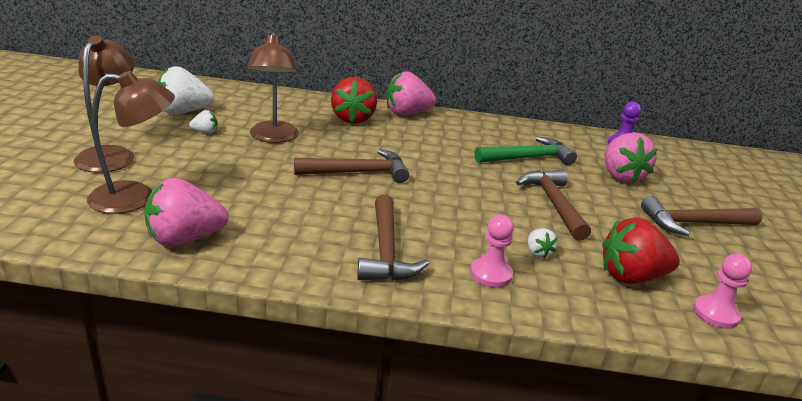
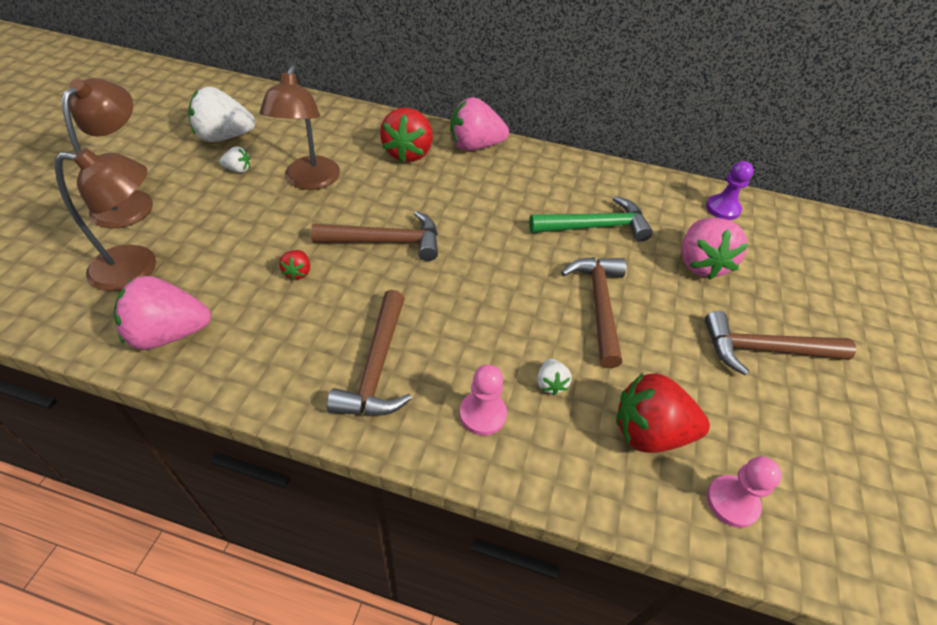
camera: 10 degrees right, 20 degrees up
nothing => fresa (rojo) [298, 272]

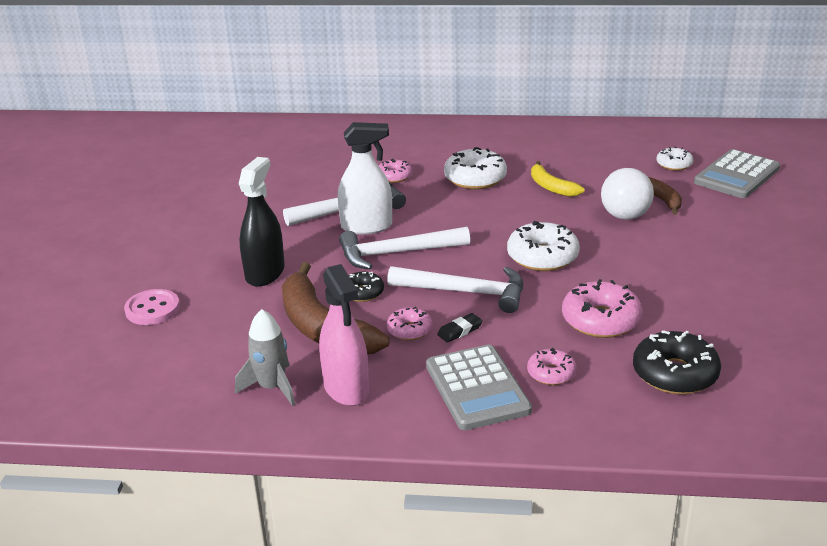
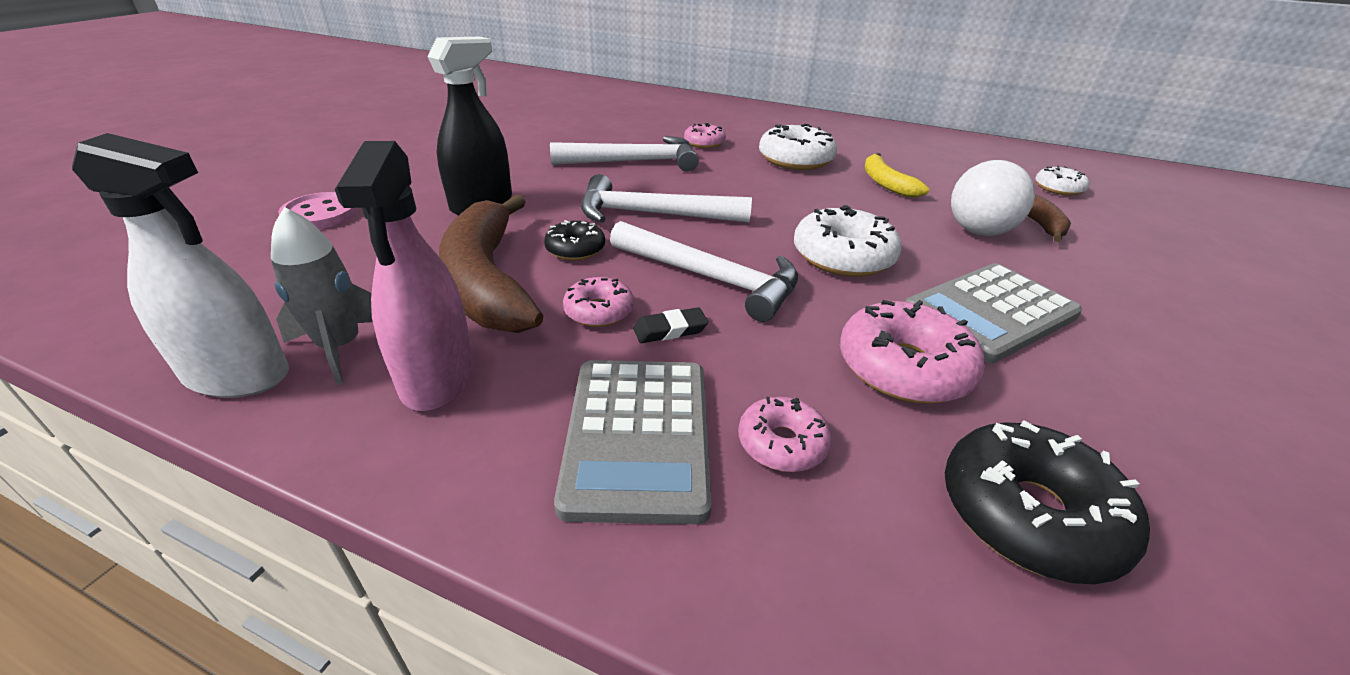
camera: 15 degrees right, 5 degrees up
pulverizador (blanco) [366, 226] => pulverizador (blanco) [237, 375], shifted
calculadora (gris) [737, 175] => calculadora (gris) [990, 313], shifted

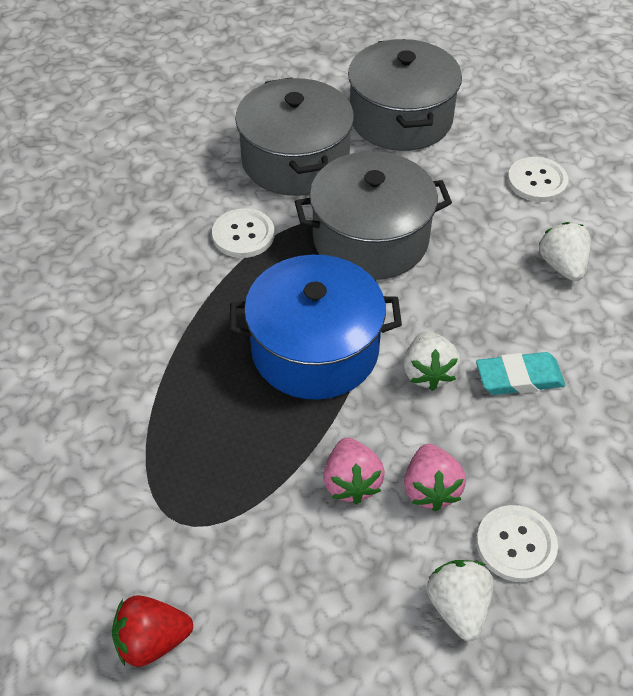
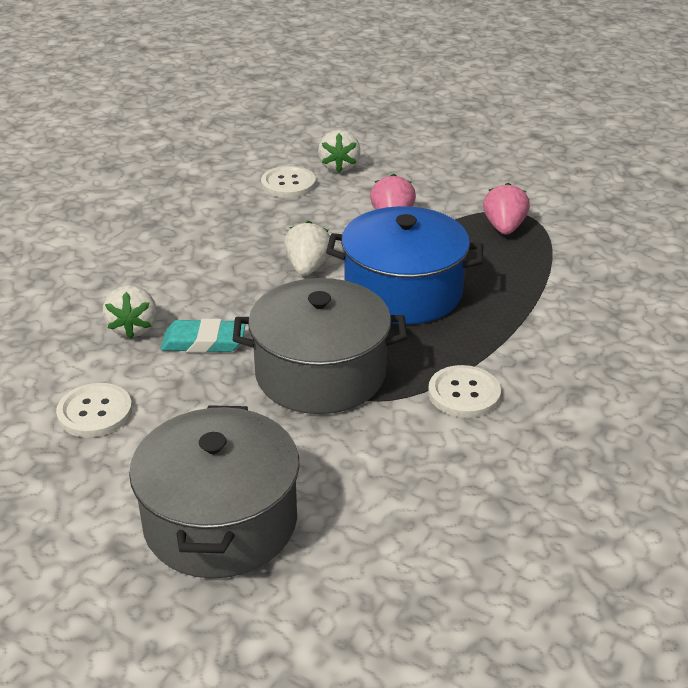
camera: 170 degrees left, 15 degrees down
fresa (rojo) [152, 640] => nothing
olla (gris) [295, 160] => nothing
fresa (rosa) [430, 489] => fresa (rosa) [504, 228], shifted
goma de borrar (turquesa) [519, 377] => goma de borrar (turquesa) [204, 342], shifted

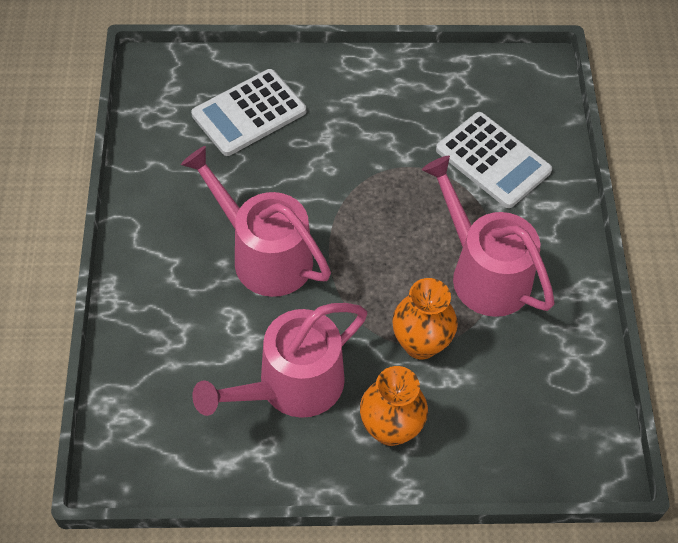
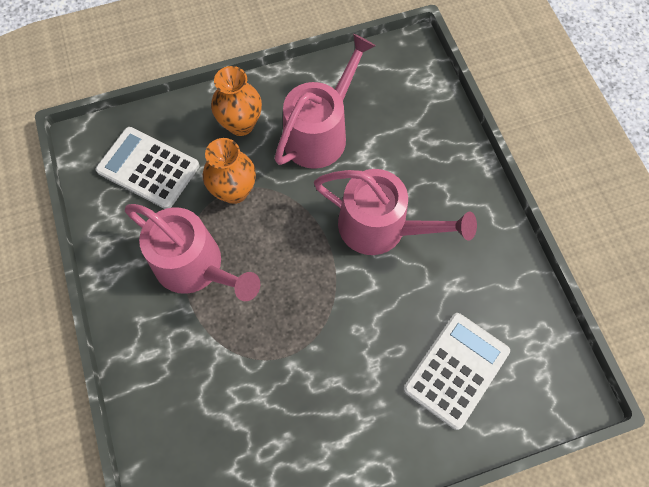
camera: 165 degrees right, 10 degrees up
calculadora (blanco) [493, 160] => calculadora (blanco) [148, 168], shifted

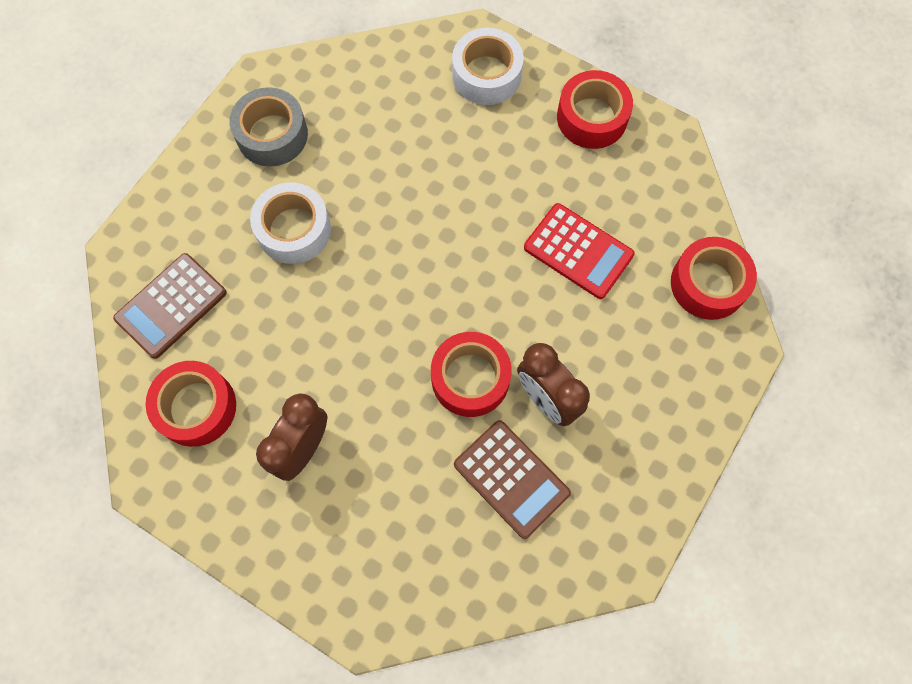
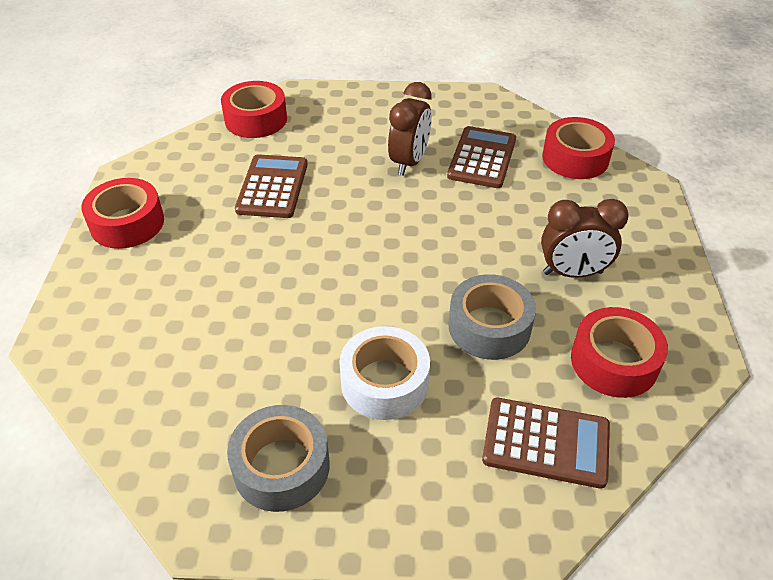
camera: 120 degrees left, 25 degrees down
cinta adhesiva (blanco) [486, 75] => nothing
nothing => cinta adhesiva (gris) [489, 327]
cinta adhesiva (rojo) [470, 378] => cinta adhesiva (rojo) [575, 158], shifted
calculadora (rojo) [578, 251] => calculadora (marrón) [272, 187]

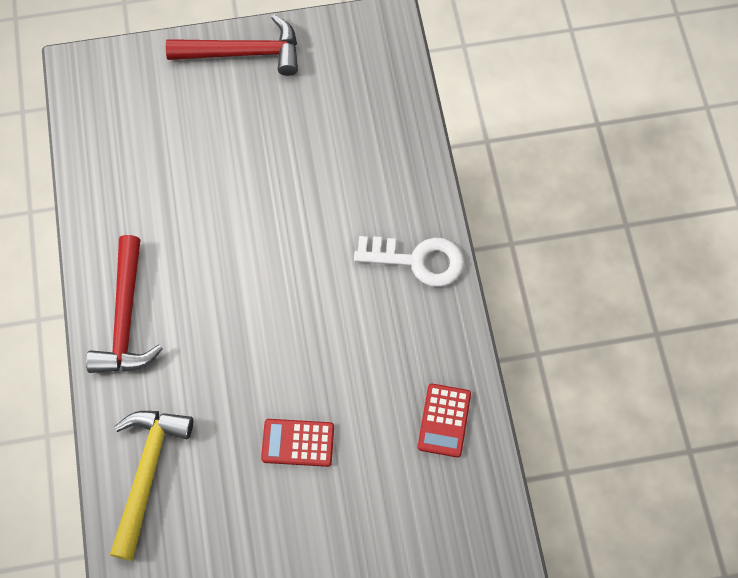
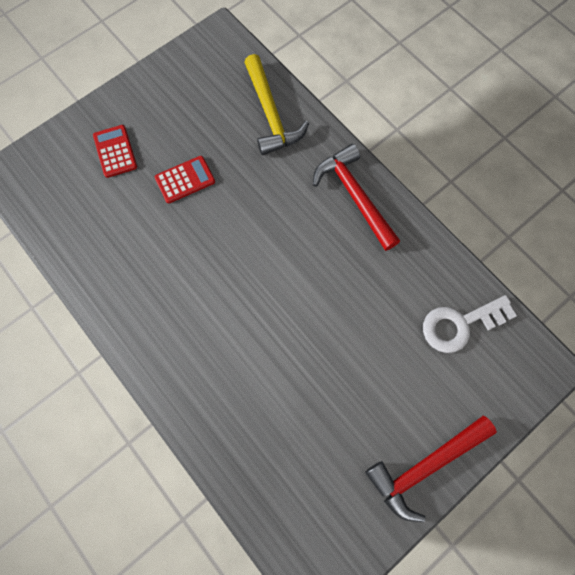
camera: 150 degrees right, 5 degrees up
llave (blanco) [417, 260] => llave (blanco) [460, 324], shifted
calculadora (rojo) [444, 420] => calculadora (rojo) [115, 151], shifted

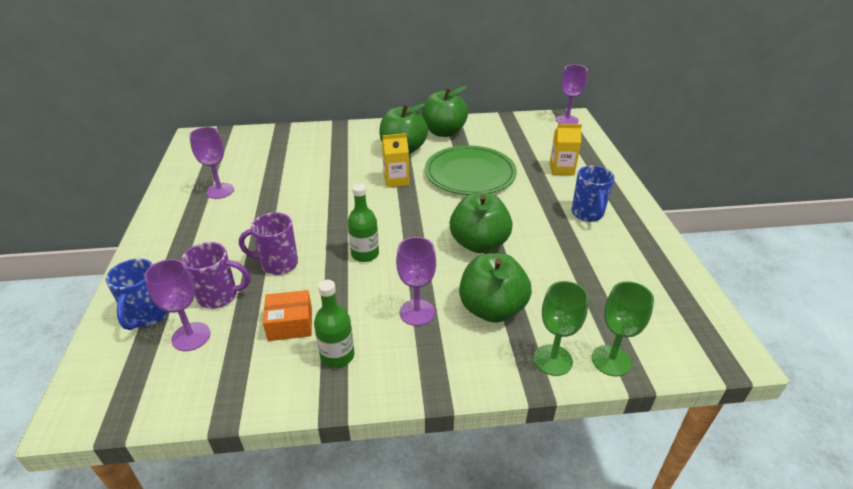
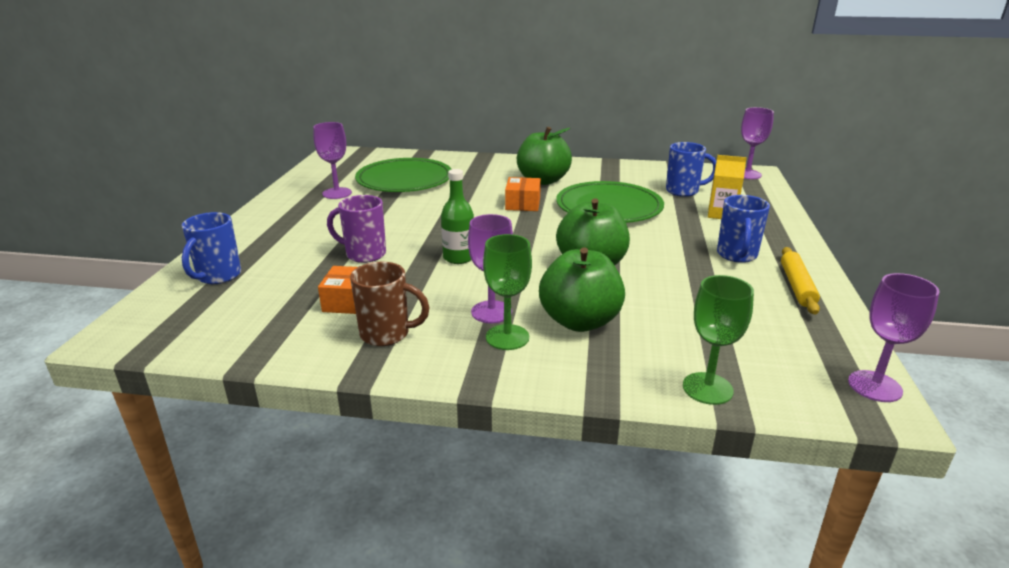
camera: 15 degrees right, 10 degrees down
taza (morado) [219, 296] => nothing
manzana (verde) [444, 132] => nothing
nothing => plato (verde) [404, 179]
nothing => taza (azul) [683, 191]
nothing => rodillo (amarillo) [797, 286]
copa (morado) [191, 336] => copa (morado) [874, 386], shifted
copa (verde) [553, 360] => copa (verde) [507, 337], shifted
botella (verde) [337, 356] => taza (marrón) [387, 334]
cartón de leche (amarillo) [396, 180] => caja (naranja) [523, 204]

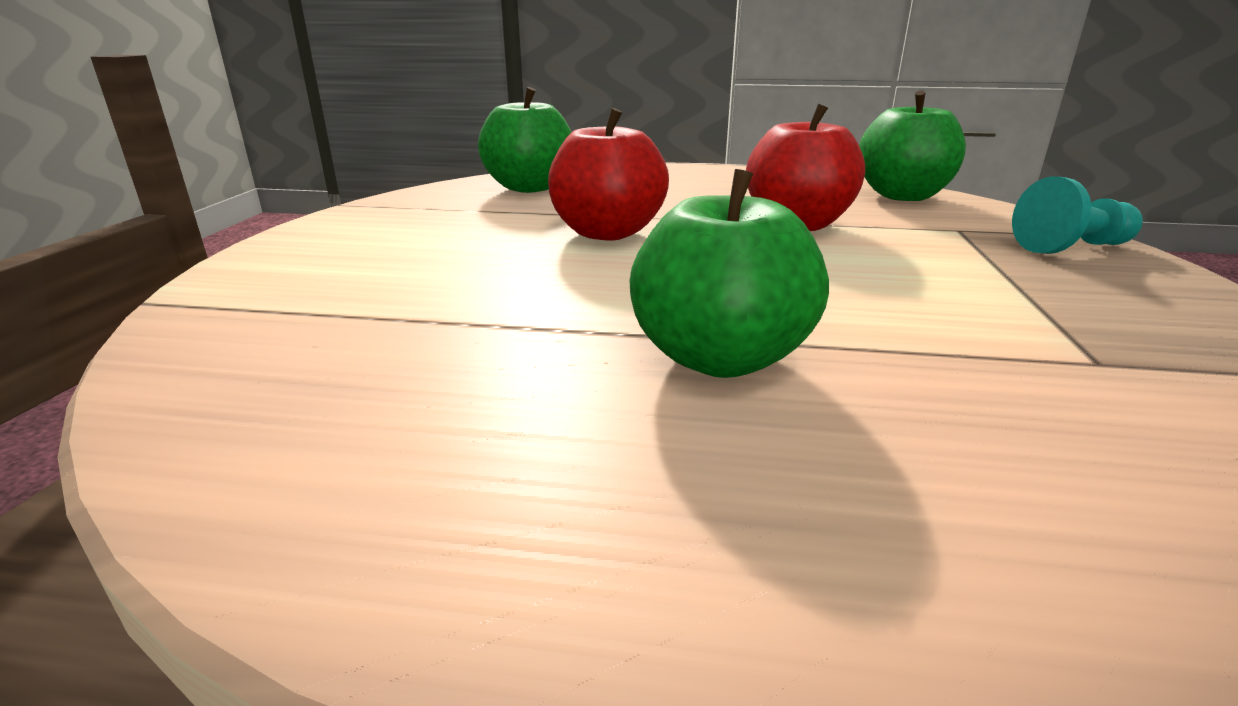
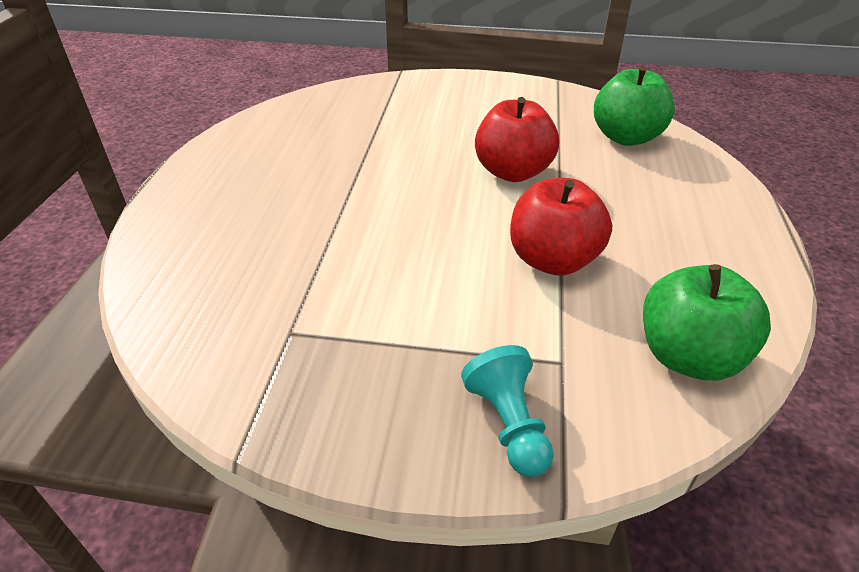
camera: 90 degrees right, 15 degrees up
manzana (verde) [720, 358] => nothing

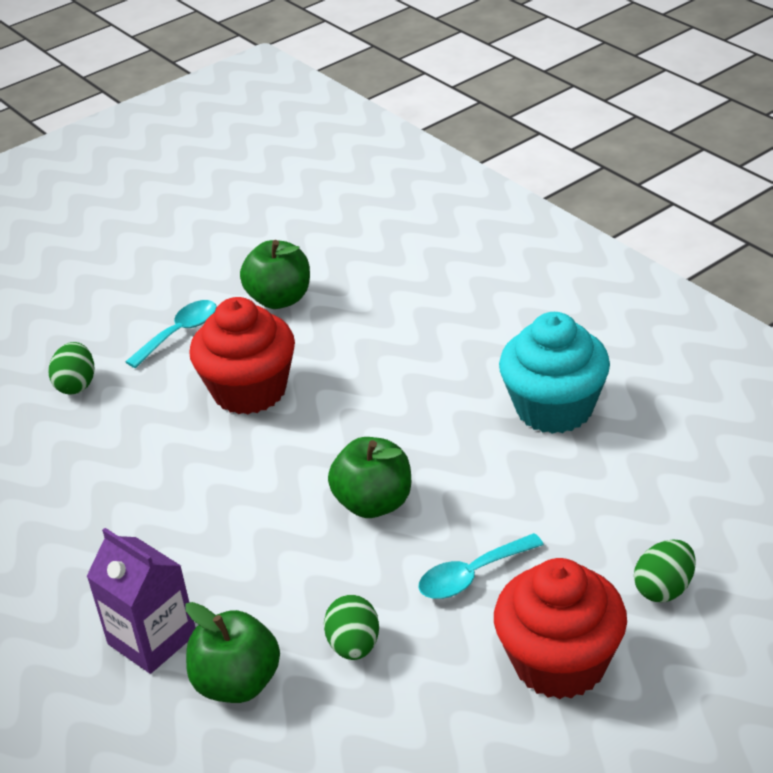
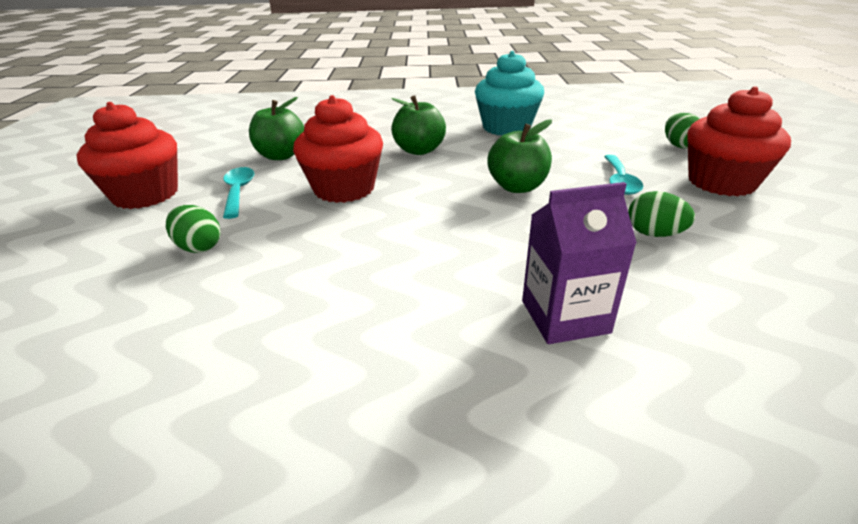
camera: 55 degrees left, 5 degrees down
nothing => magdalena (rojo) [146, 194]
manzana (verde) [237, 683] => manzana (verde) [419, 150], shifted

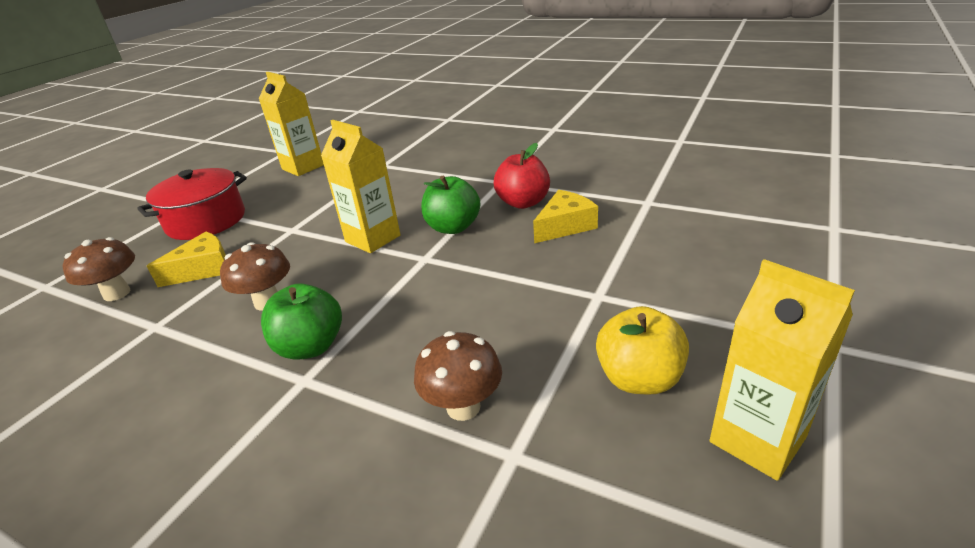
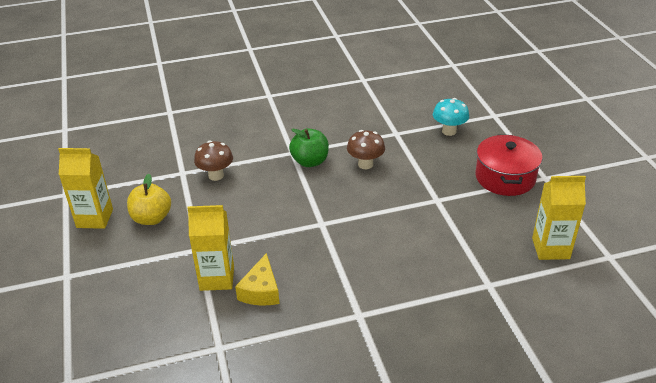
camera: 135 degrees right, 5 degrees up
queso (amarillo) [203, 269] => nothing
manzana (verde) [453, 227] => nothing
manzana (rojo) [523, 202] => nothing
cartón de leche (amarillo) [373, 238] => cartón de leche (amarillo) [217, 278], shifted
seta (marrón) [117, 293] => seta (turquesa) [449, 131]

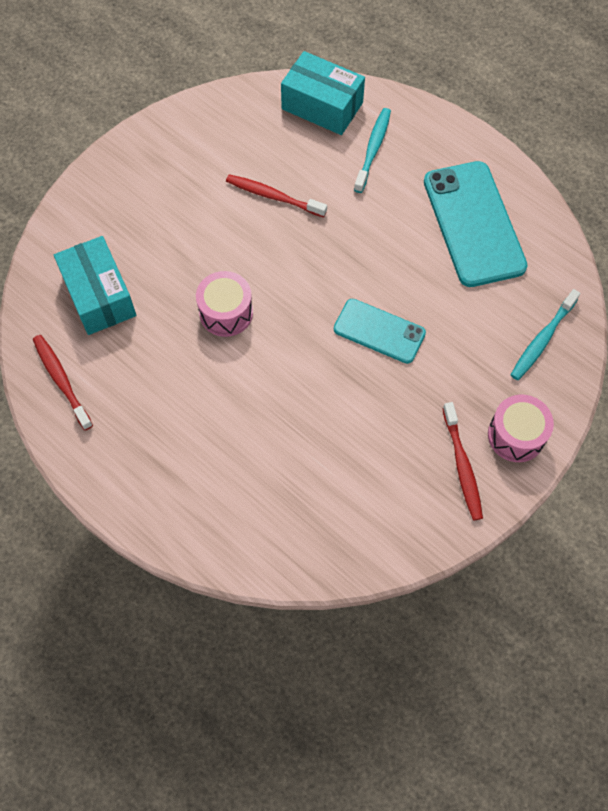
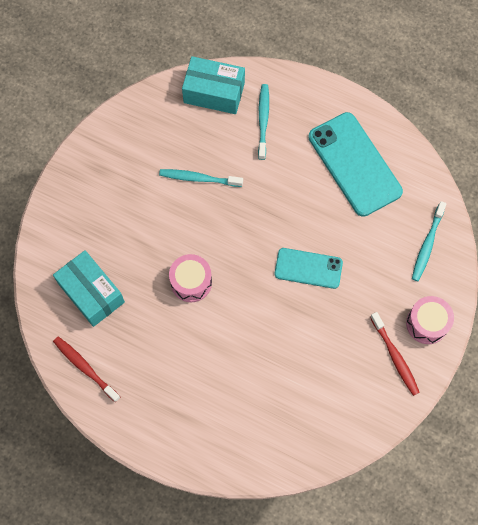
camera: 15 degrees left, 5 degrees up
cepillo de dientes (rojo) [273, 196] => cepillo de dientes (turquesa) [199, 178]

